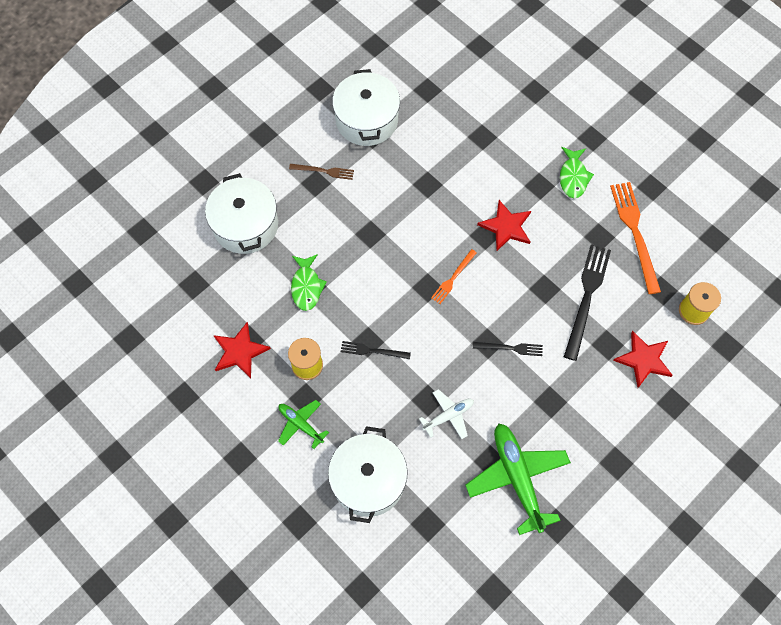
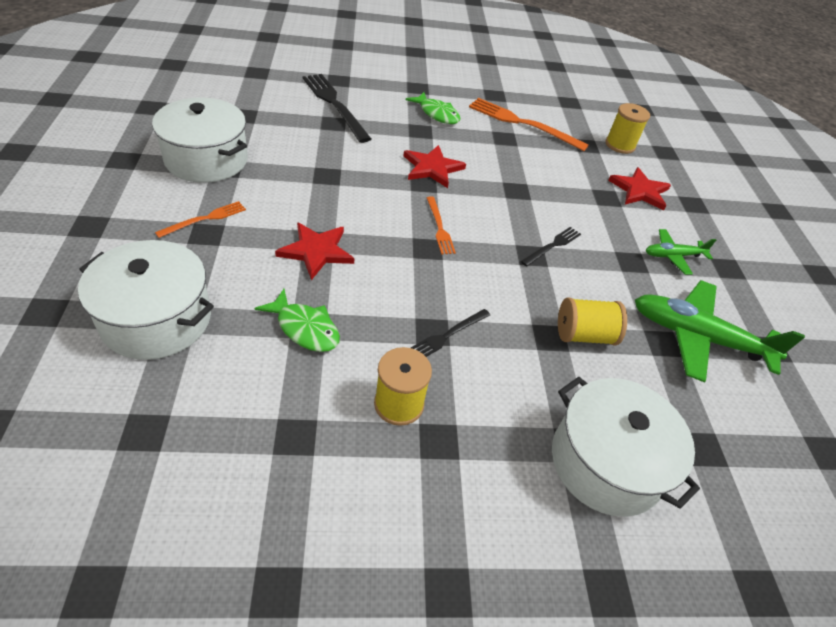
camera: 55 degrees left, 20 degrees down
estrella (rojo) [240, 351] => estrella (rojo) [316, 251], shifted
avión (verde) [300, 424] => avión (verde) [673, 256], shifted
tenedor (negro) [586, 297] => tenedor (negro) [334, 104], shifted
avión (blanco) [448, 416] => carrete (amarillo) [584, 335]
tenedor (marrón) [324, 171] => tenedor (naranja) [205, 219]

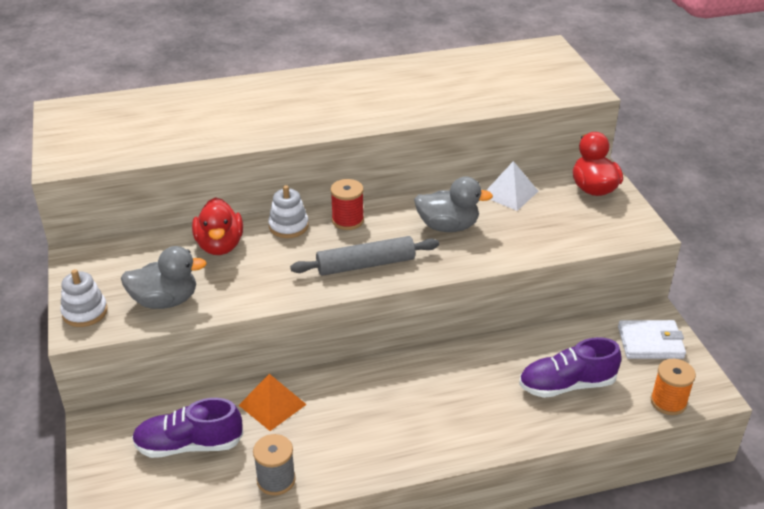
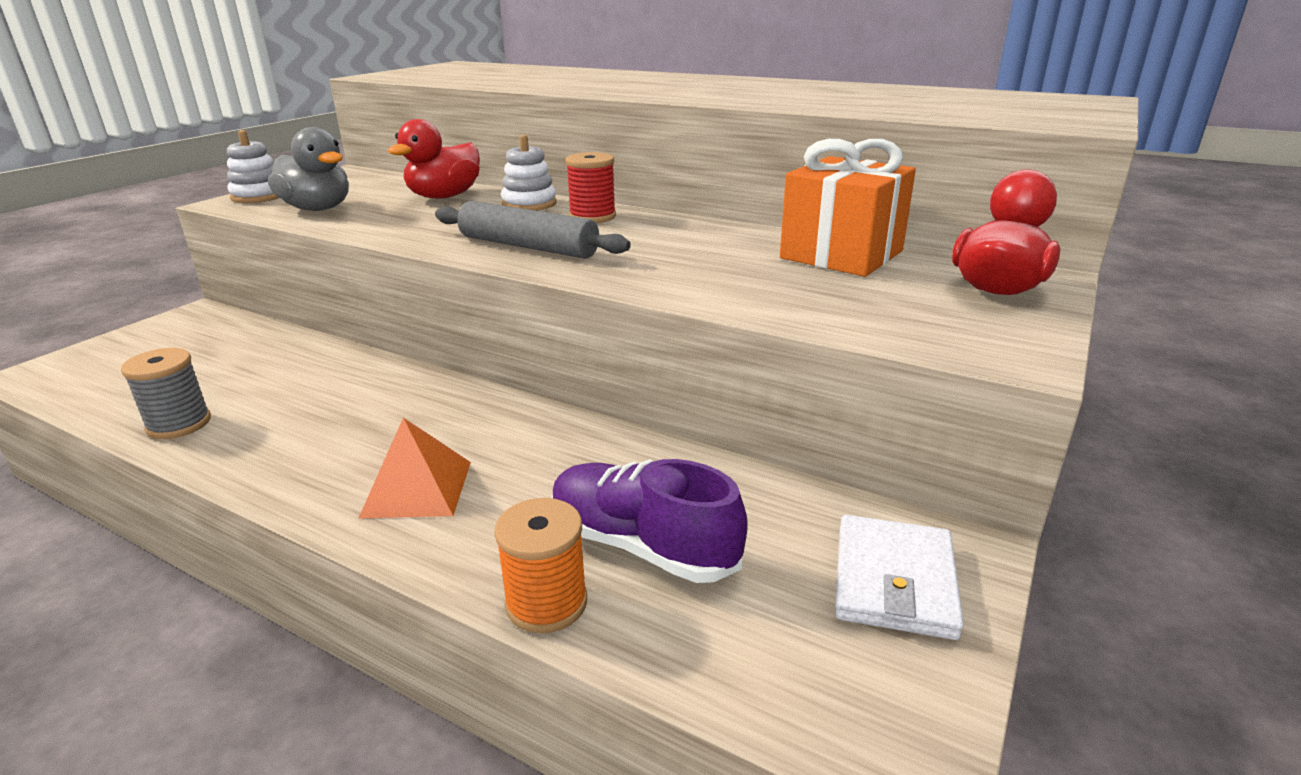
camera: 45 degrees right, 10 degrees down
zapato (morado) [189, 445] => nothing
pato (gris) [448, 226] => nothing
pirámide (naranja) [272, 405] => pirámide (naranja) [417, 488], shifted
carrete (naranja) [668, 402] => carrete (naranja) [546, 603], shifted
pirámide (blanco) [510, 193] => regalo (naranja) [841, 254]
cartera (blanco) [650, 342] => cartera (blanco) [894, 581], 60 degrees clockwise

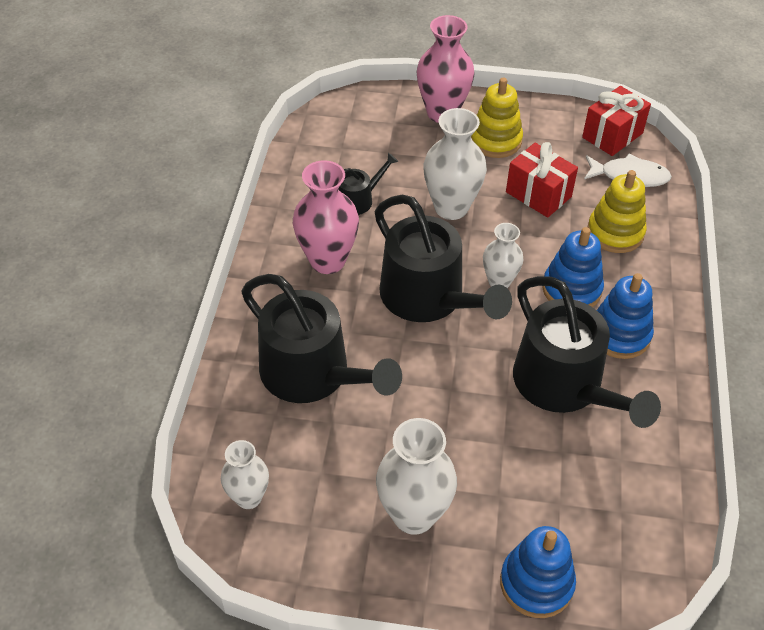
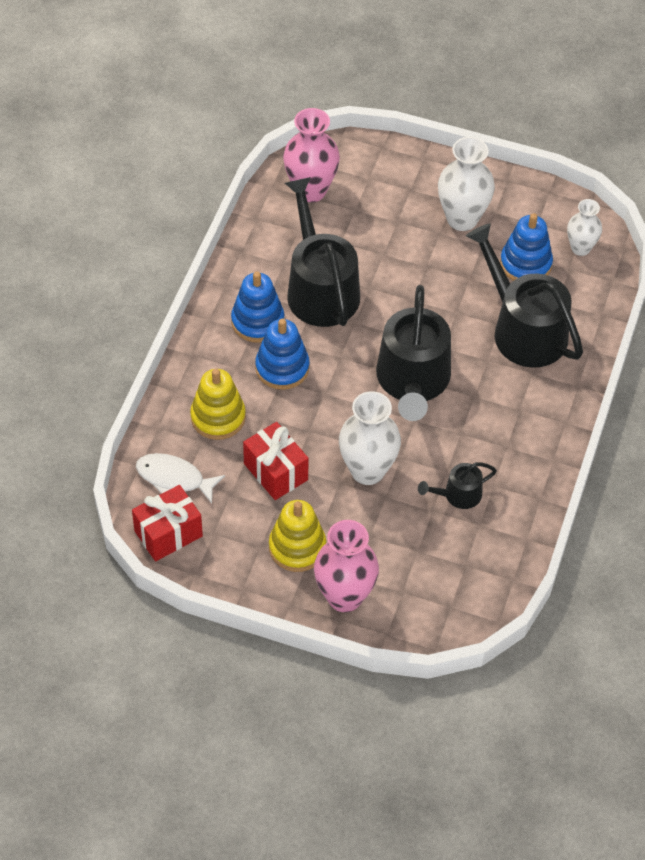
camera: 170 degrees left, 5 degrees up
florero (blanco) [499, 282] => nothing
florero (rosa) [327, 260] => florero (rosa) [310, 190], shifted
juguete apilable (azul) [536, 583] => juguete apilable (azul) [525, 264], shifted
regadera (negro) [428, 297] => regadera (negro) [413, 380], 150 degrees counterclockwise

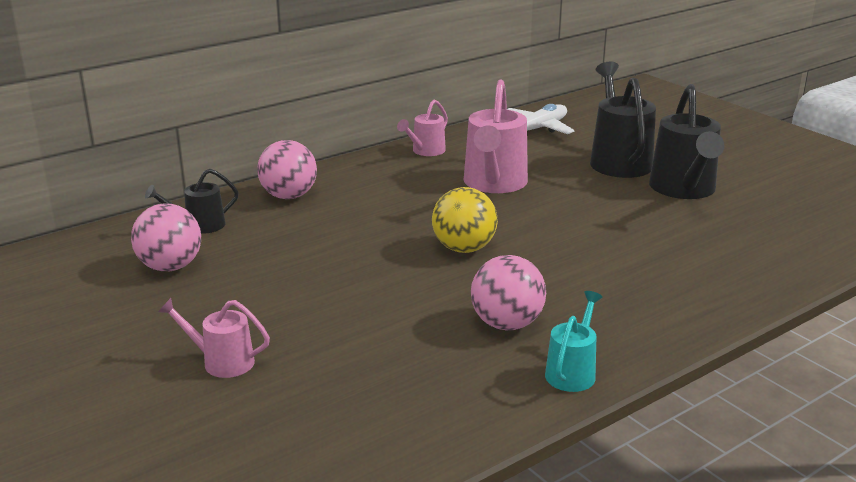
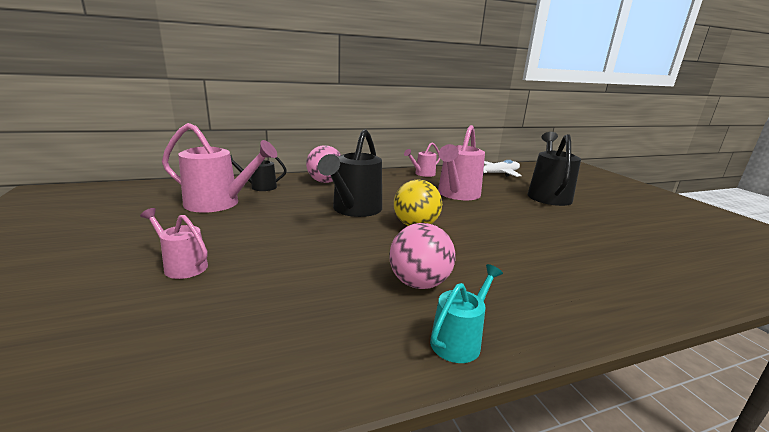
camera: 15 degrees right, 5 degrees down
regadera (negro) [684, 190] => regadera (negro) [354, 210], shifted
pelota (rosa) [170, 267] => regadera (rosa) [219, 203]

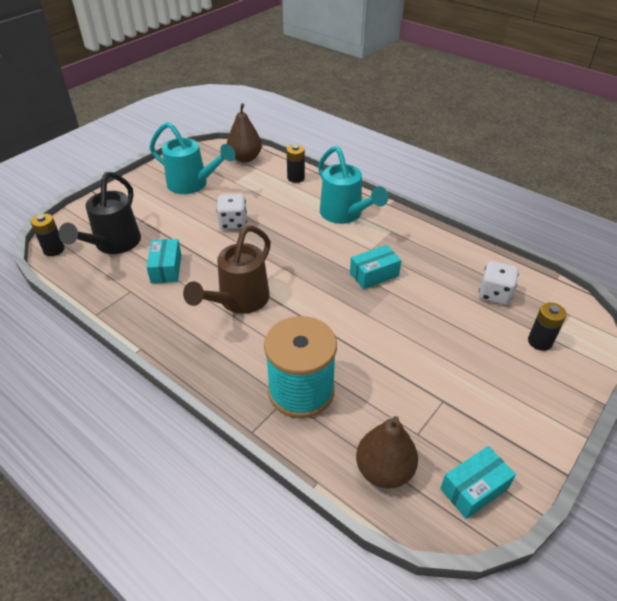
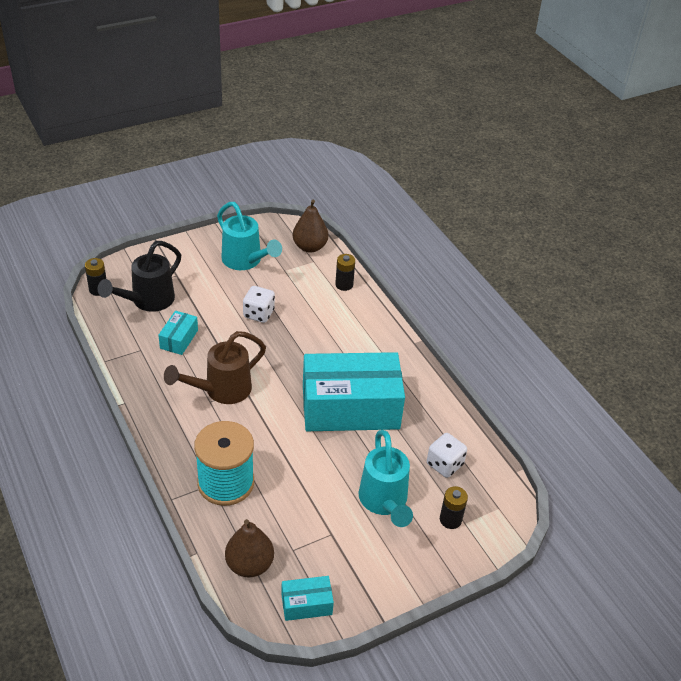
camera: 20 degrees right, 0 degrees up
regadera (turquesa) [345, 215] => regadera (turquesa) [384, 503], shifted
caja (turquesa) [374, 274] => caja (turquesa) [350, 407], x2.35

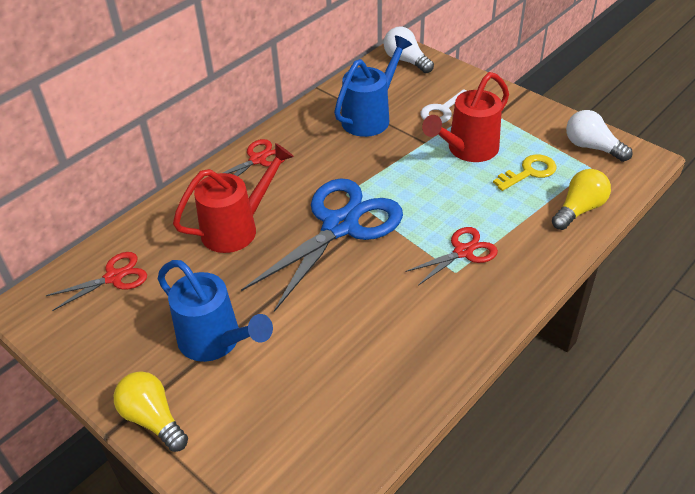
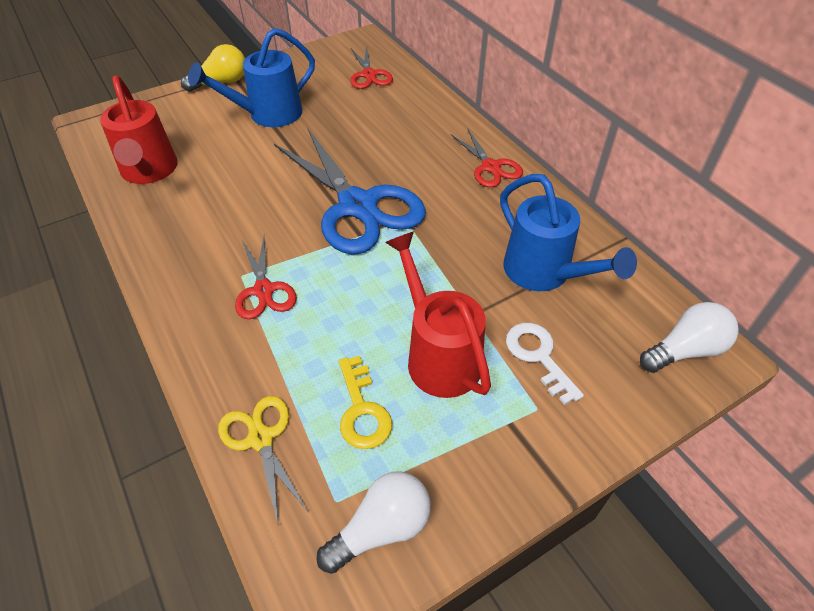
camera: 105 degrees right, 5 degrees up
regadera (rojo) [237, 228] => regadera (rojo) [149, 171], shifted
bombilla (amarillo) [579, 209] => tijeras (amarillo) [260, 439]

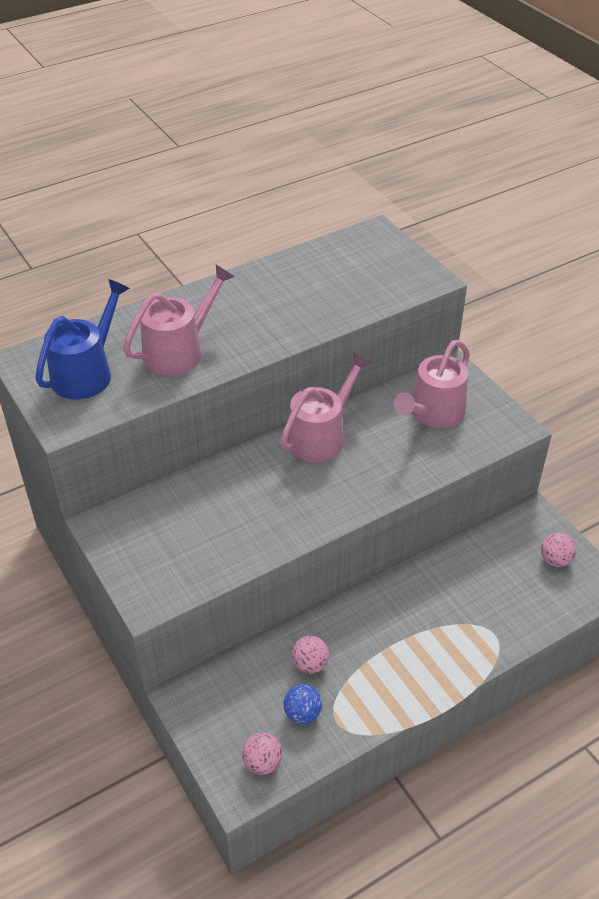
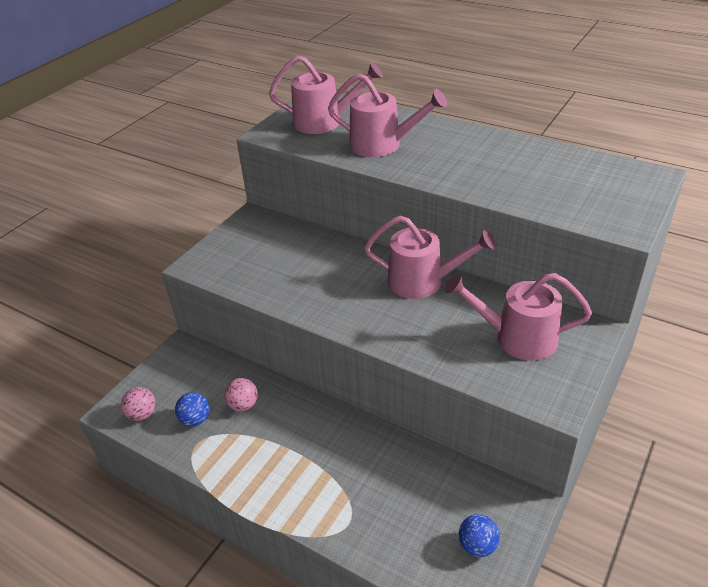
camera: 65 degrees right, 5 degrees down
regadera (azul) [86, 372] => regadera (rosa) [324, 122]
pelota (rosa) [555, 560] => pelota (azul) [477, 545]

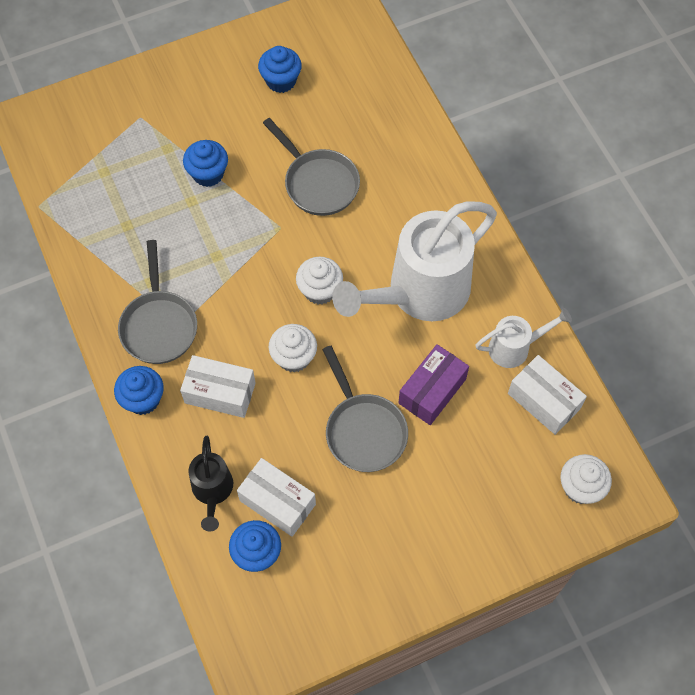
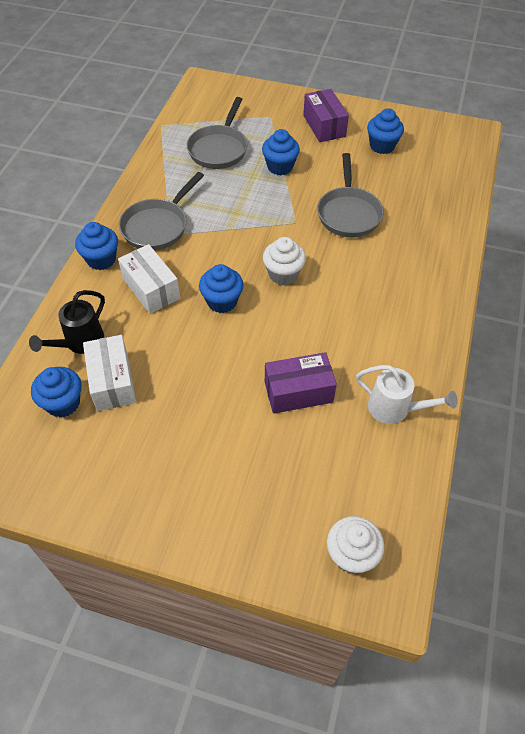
camera: 40 degrees right, 10 degrees down
regadera (blanco) [419, 293] => nothing
caja (blanco) [543, 401] => nothing
nothing => caja (morado) [324, 126]
sartén (gris) [363, 430] => sartén (gris) [219, 149], shifted
magdalena (blanco) [294, 357] => magdalena (azul) [222, 301]

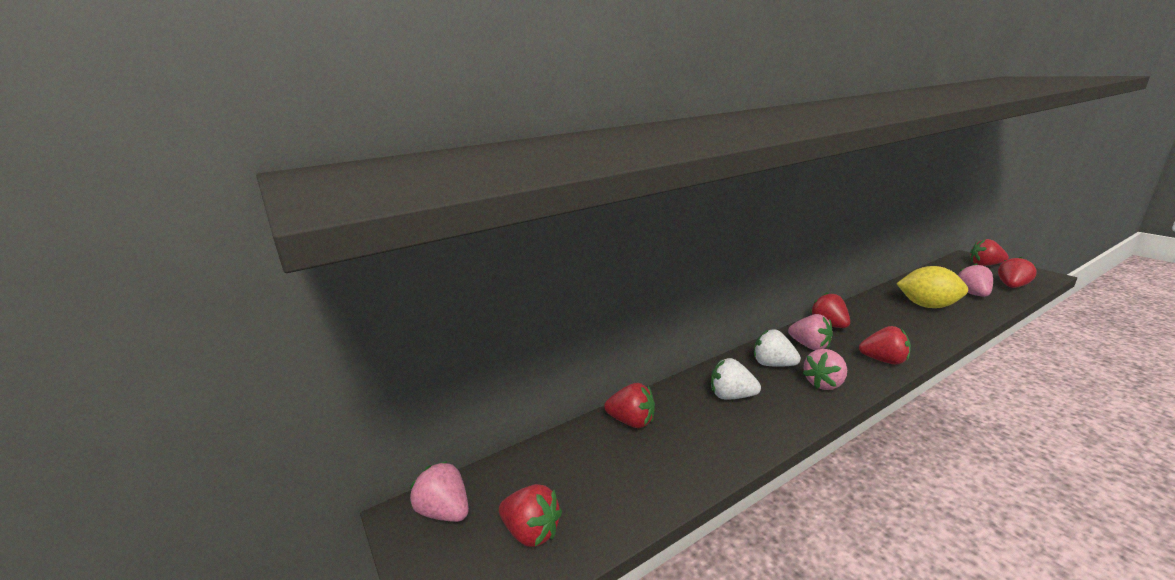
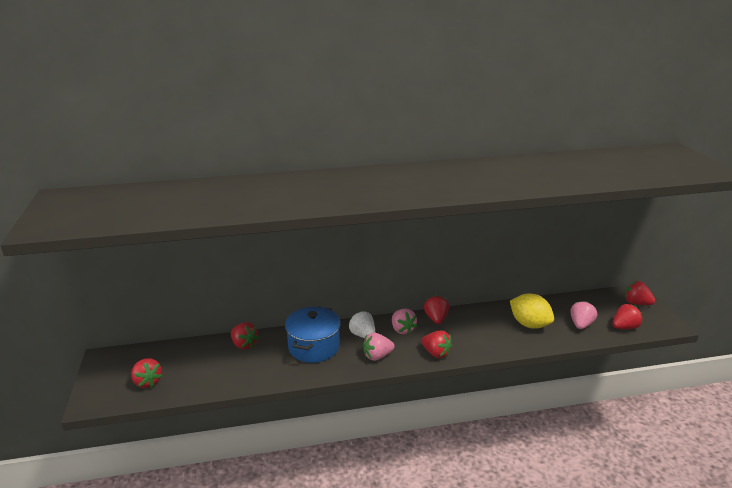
camera: 20 degrees right, 5 degrees up
fresa (rosa) [445, 511] => nothing
fresa (blanco) [731, 396] => olla (azul) [314, 347]

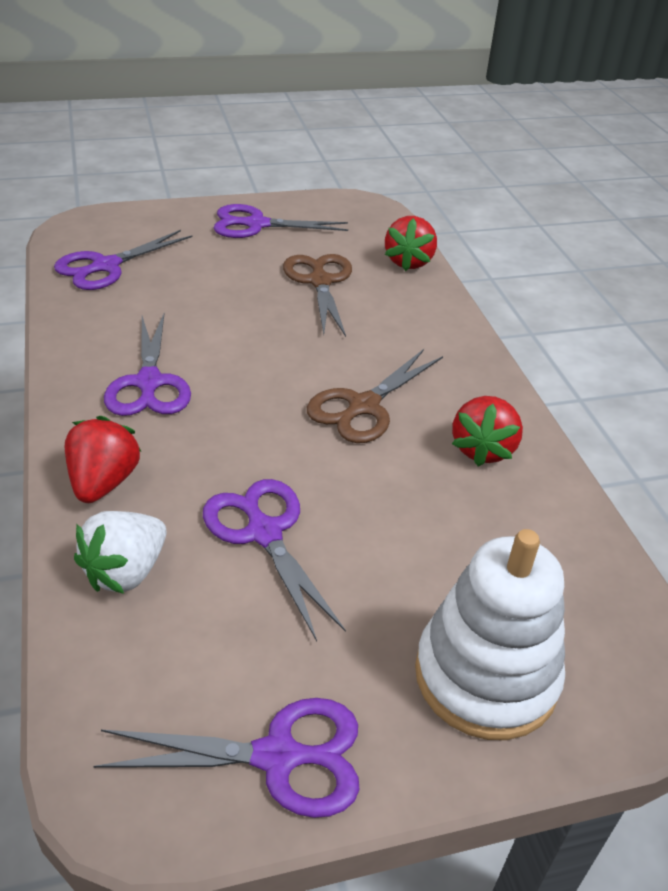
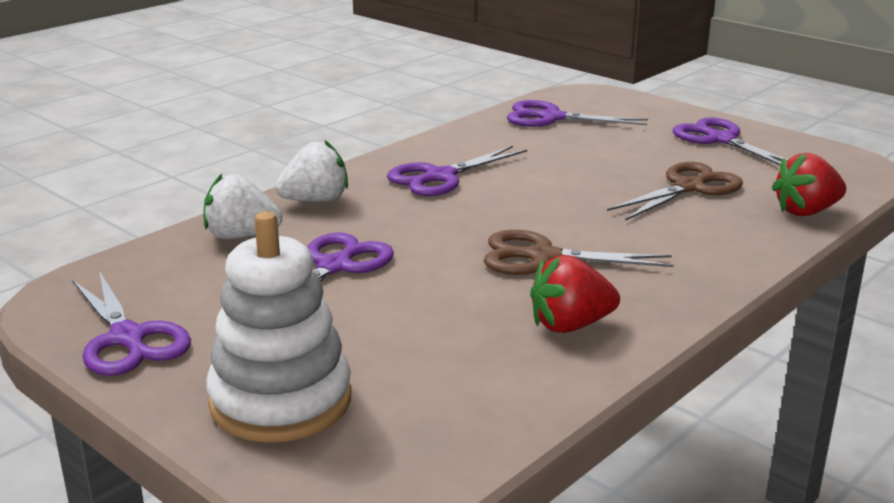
camera: 60 degrees right, 15 degrees down
fresa (rojo) [103, 482] => fresa (blanco) [315, 200]

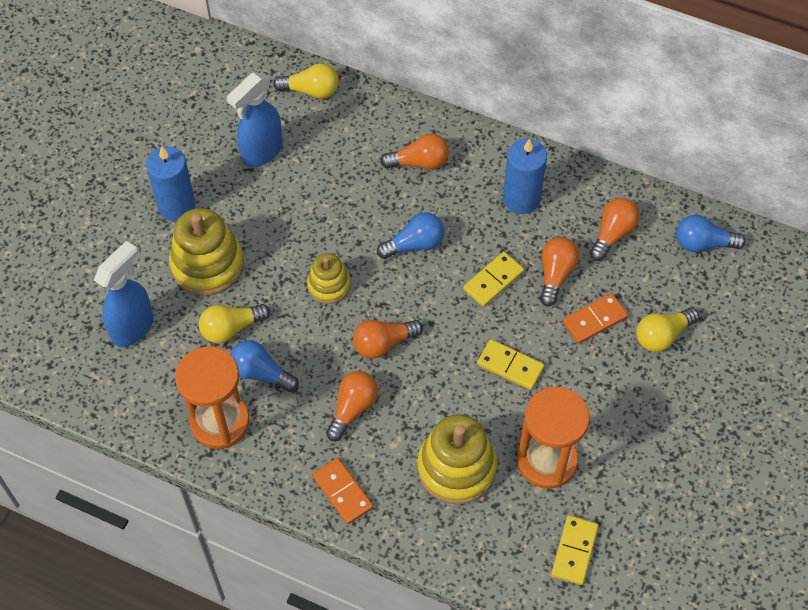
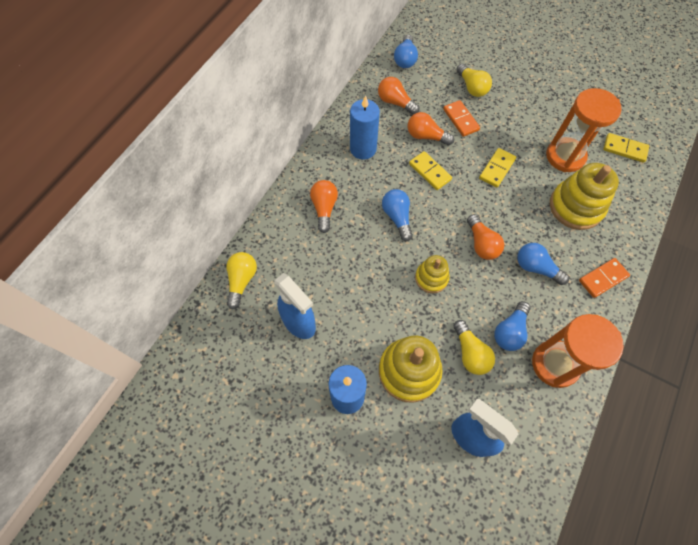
camera: 85 degrees left, 5 degrees up
bombilla (naranja) [352, 408] => bombilla (azul) [536, 268]

